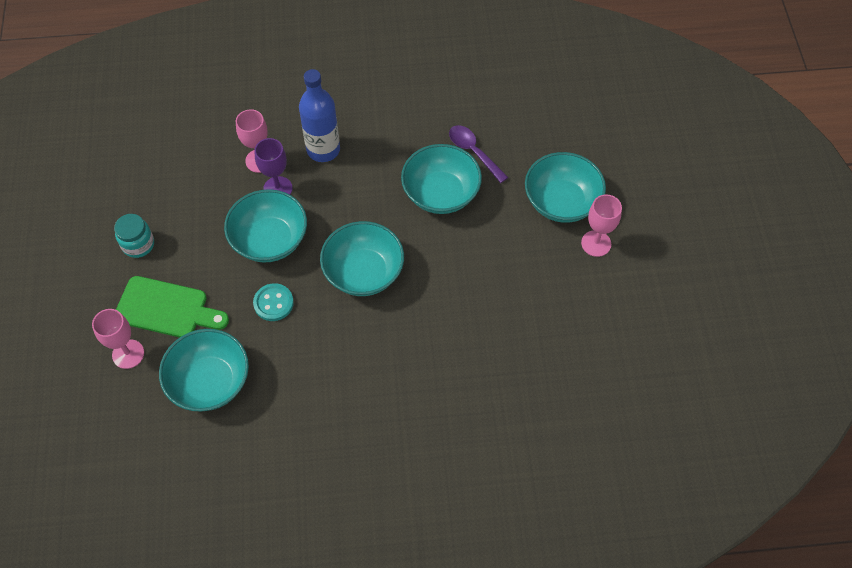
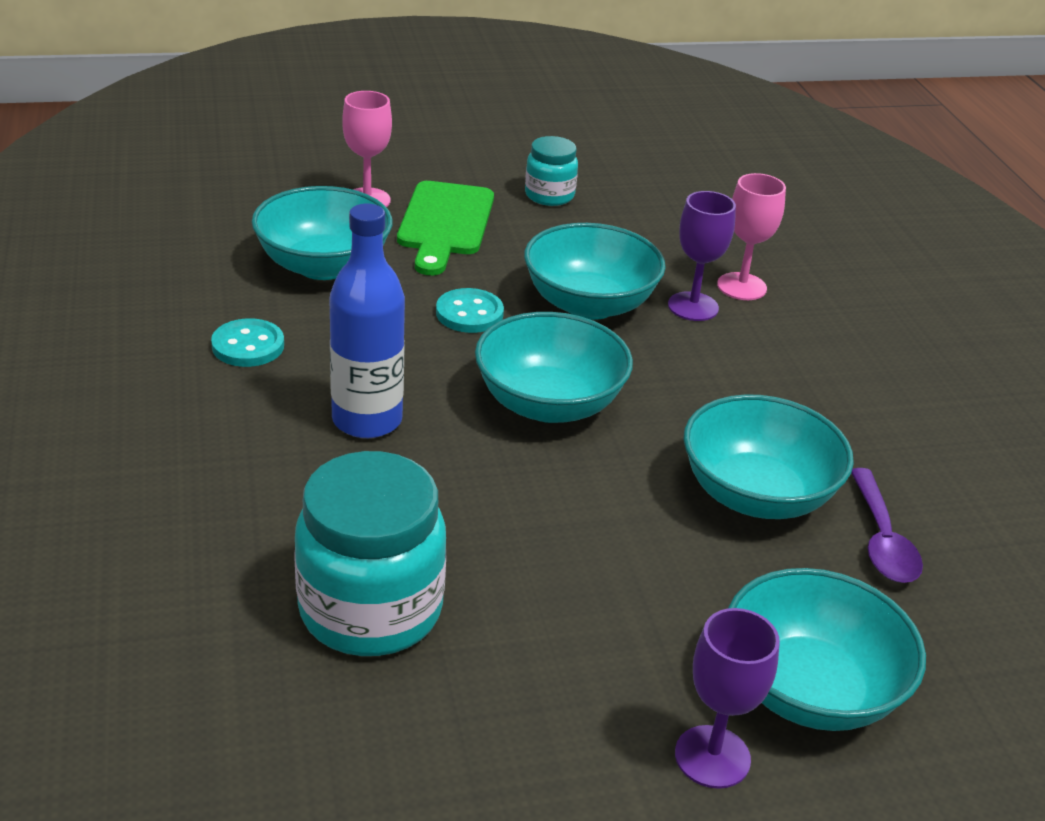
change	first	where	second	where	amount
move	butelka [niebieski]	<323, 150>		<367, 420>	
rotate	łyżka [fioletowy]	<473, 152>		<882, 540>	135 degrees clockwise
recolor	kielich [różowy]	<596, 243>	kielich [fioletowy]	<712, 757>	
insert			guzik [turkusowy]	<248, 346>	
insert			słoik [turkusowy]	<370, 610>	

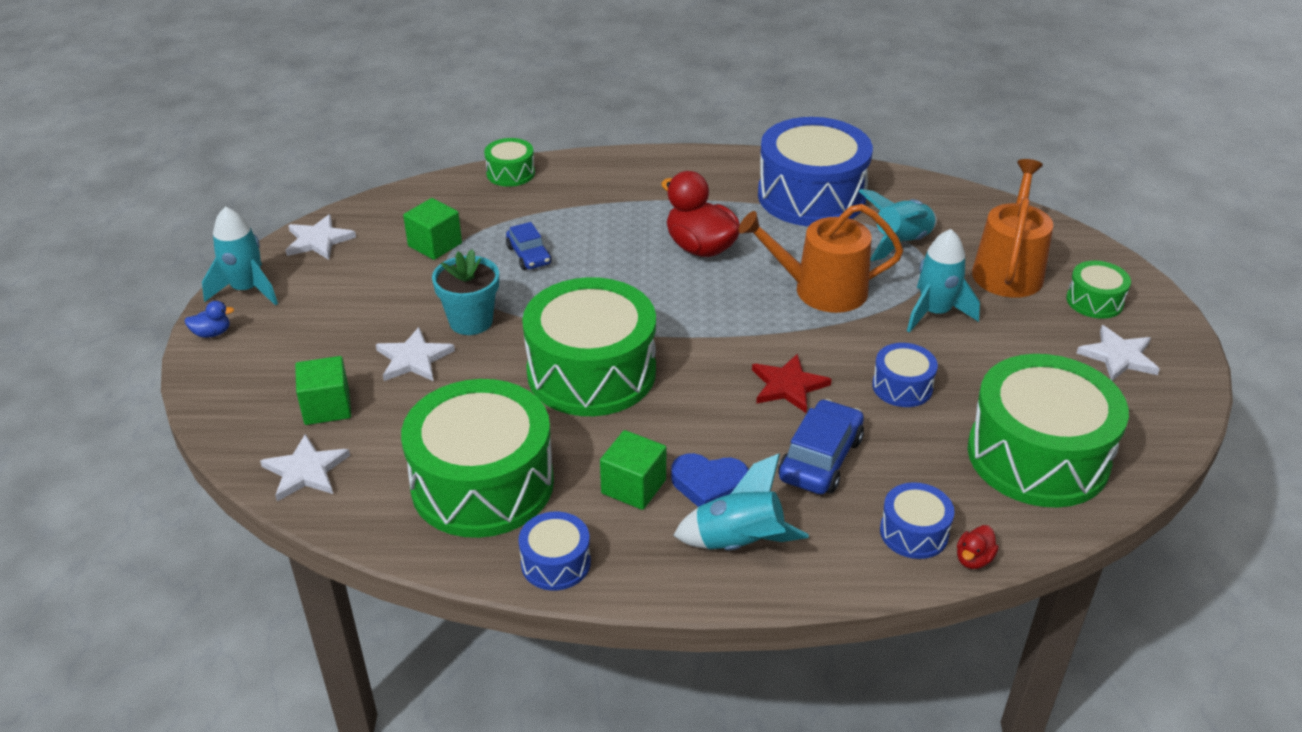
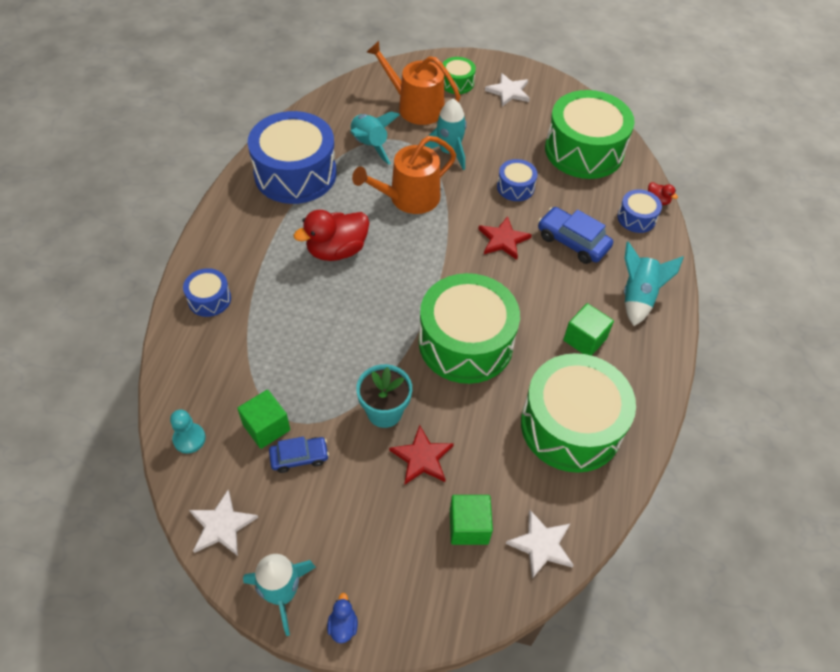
change	first	where	second	where	amount
delete	bęben [zielony]	<510, 173>			
rotate	konewka [pomarańczowy]	<821, 290>		<409, 198>	45 degrees clockwise
move	samochód [niebieski]	<529, 255>		<299, 457>	
recolor	gwiazda [biały]	<413, 359>	gwiazda [czerwony]	<422, 457>	
delete	serce [niebieski]	<708, 484>			
move	bęben [niebieski]	<555, 563>		<209, 299>	
insert			pionek [turkusowy]	<189, 439>	

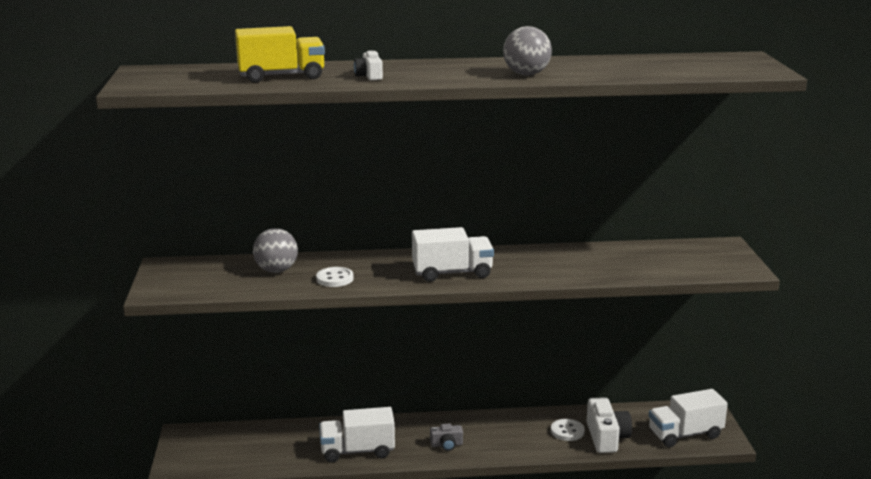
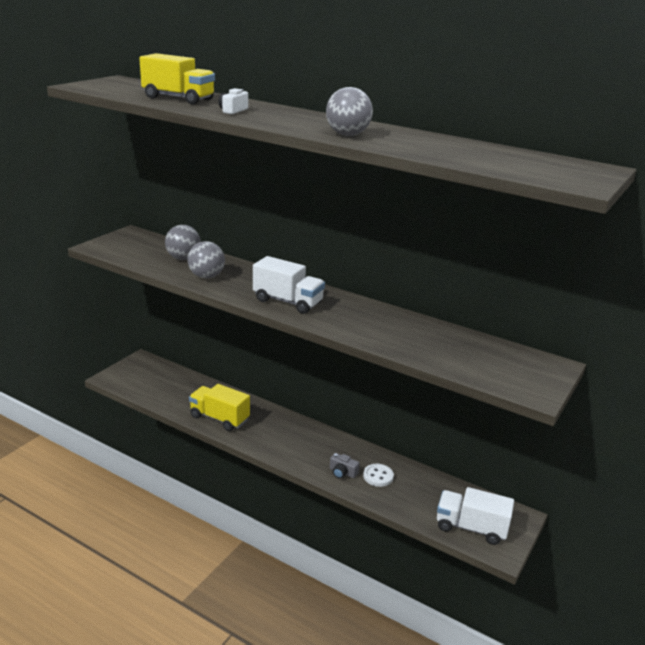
change	first	where	second	where	amount
replace	guzik [biały]	<335, 279>	piłka [szary]	<206, 276>	
delete	aparat fotograficzny [biały]	<606, 437>			
recolor	ciężarówka [biały]	<357, 451>	ciężarówka [żółty]	<219, 418>	
move	aparat fotograficzny [szary]	<446, 445>		<342, 472>	

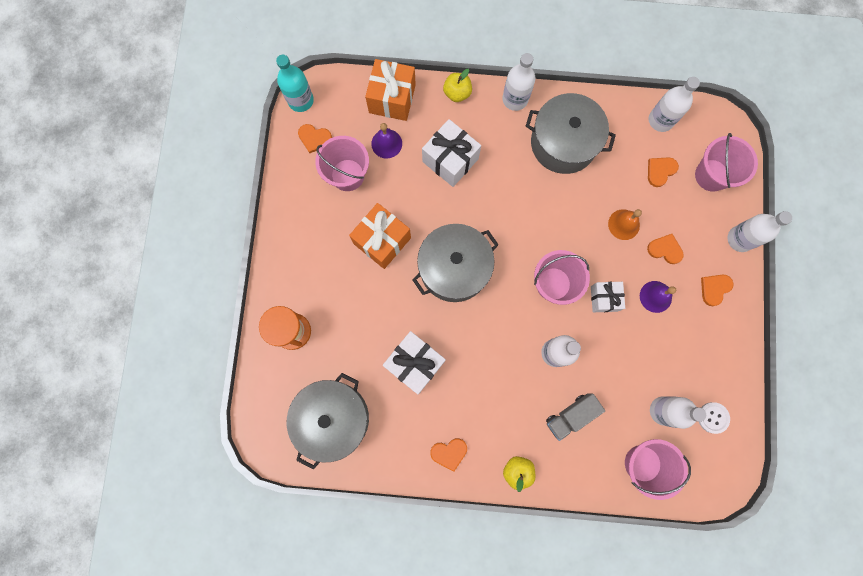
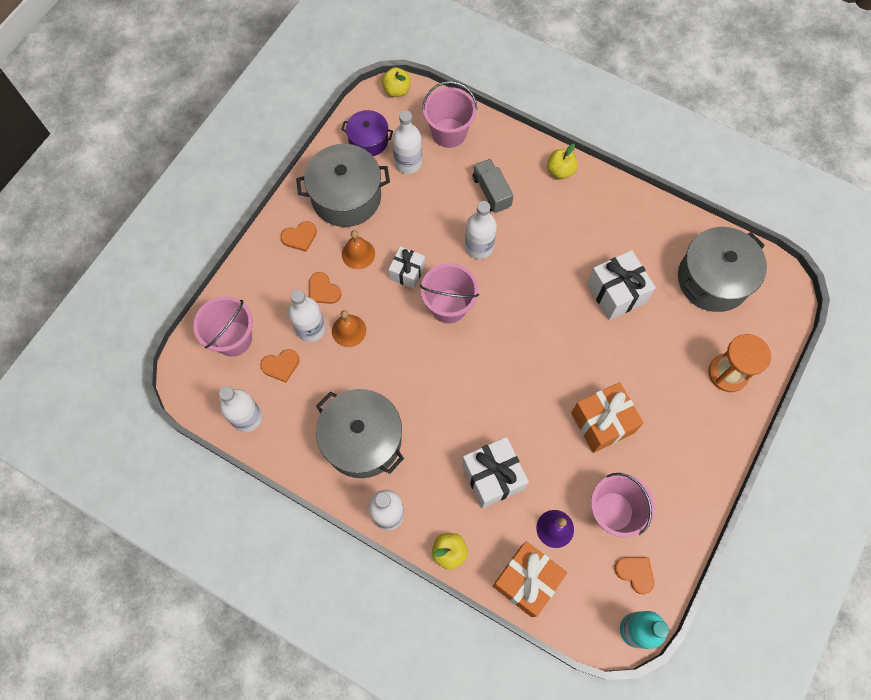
change	first	where	second	where	amount
move	butelka [biały]	<740, 239>		<310, 329>	
move	garnek [szary]	<454, 268>		<346, 197>	
recolor	dzwonek [fioletowy]	<655, 296>	dzwonek [pomarańczowy]	<358, 254>	
rotate	ciężarówka [szary]	<570, 416>		<491, 192>	105 degrees counterclockwise
replace	guzik [biały]	<713, 417>	garnek [fioletowy]	<368, 140>	
delete	serce [pomarańczowy]	<449, 453>			
insert			jabłko [żółty]	<397, 90>	

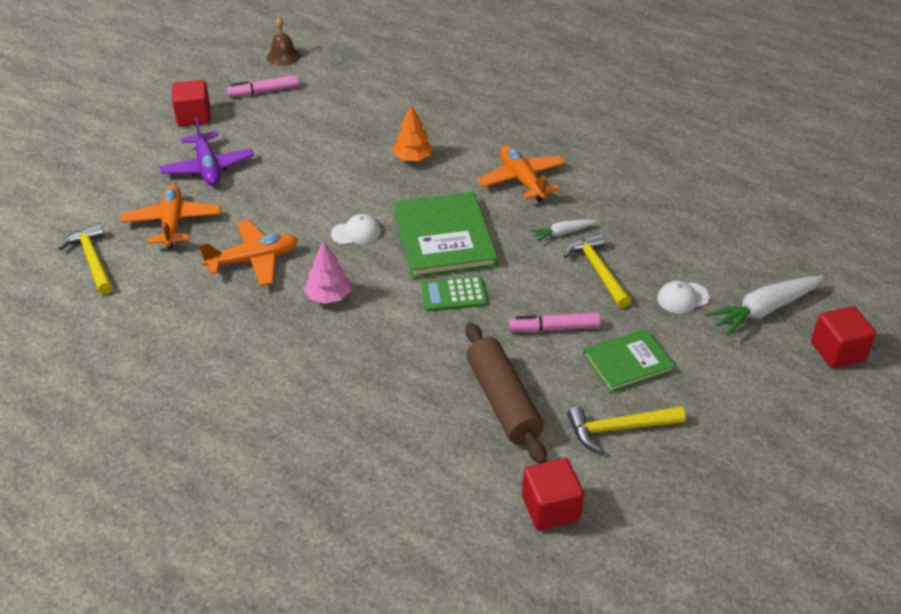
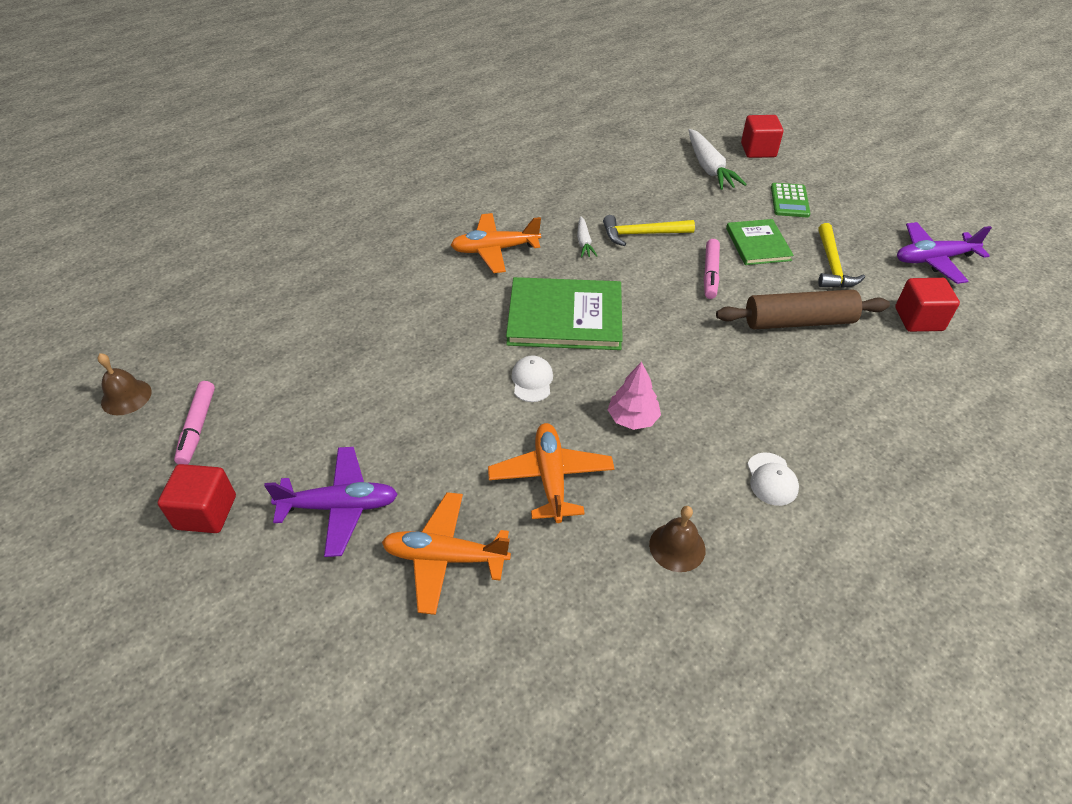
change	first	where	second	where	amount
delete	drzewko [pomarańczowy]	<412, 158>			
delete	młotek [żółty]	<92, 260>			
move	kalkulator [zielony]	<454, 295>		<789, 201>	
move	czapka [biały]	<682, 298>		<771, 479>	
insert			samolot [fioletowy]	<933, 259>	
insert			dzwonek [brązowy]	<677, 547>	

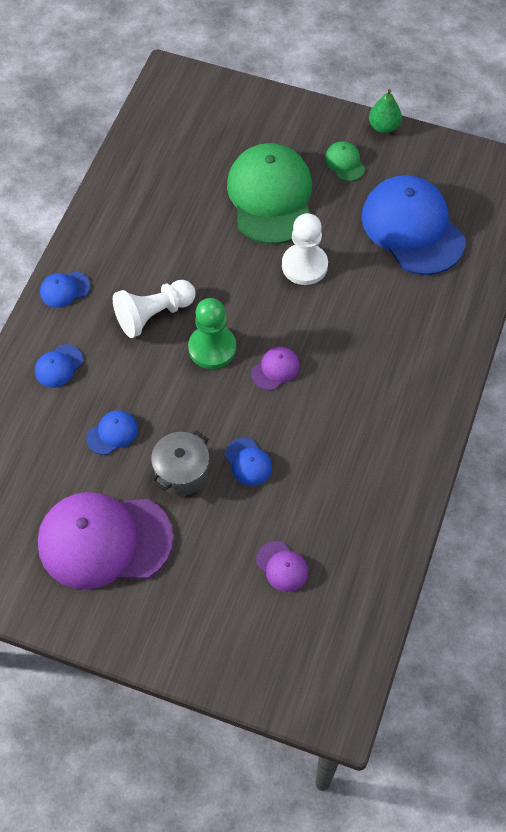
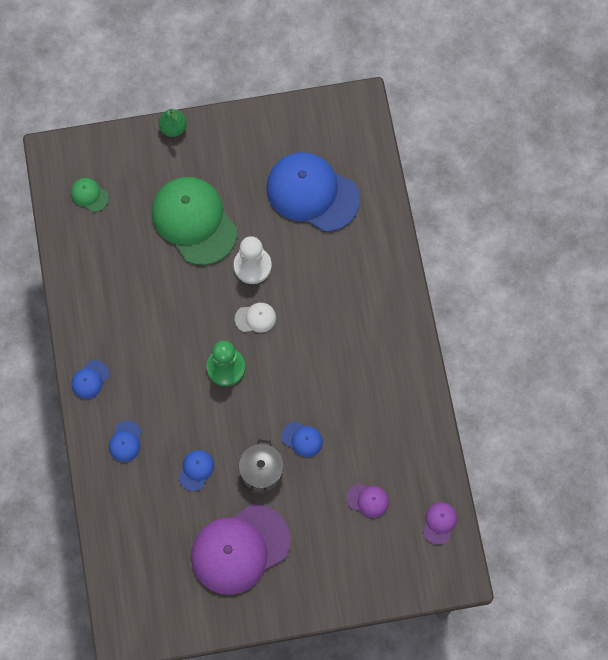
change	first	where	second	where	amount
move	gruszka [zielony]	<384, 127>		<173, 128>	
move	czapka [zielony]	<345, 163>		<89, 195>	
delete	pionek [biały]	<153, 315>			
move	czapka [fioletowy]	<275, 369>		<439, 523>	
insert			czapka [biały]	<255, 318>	

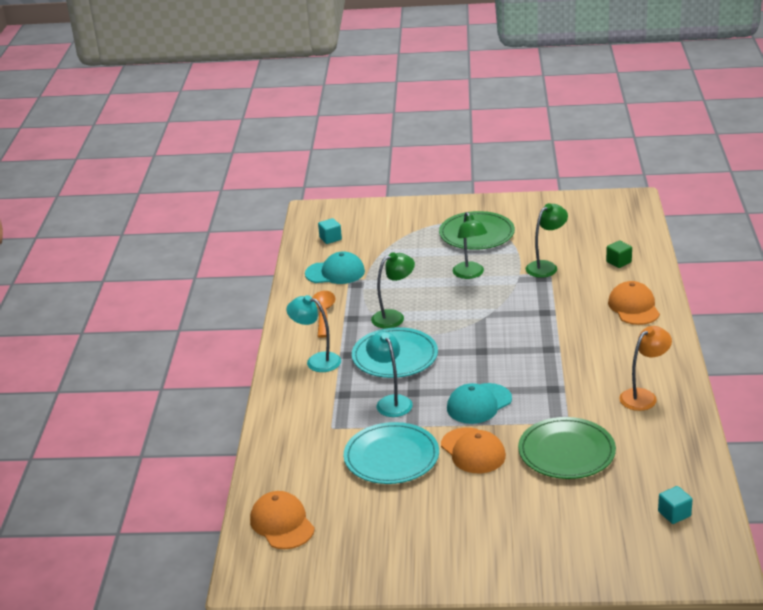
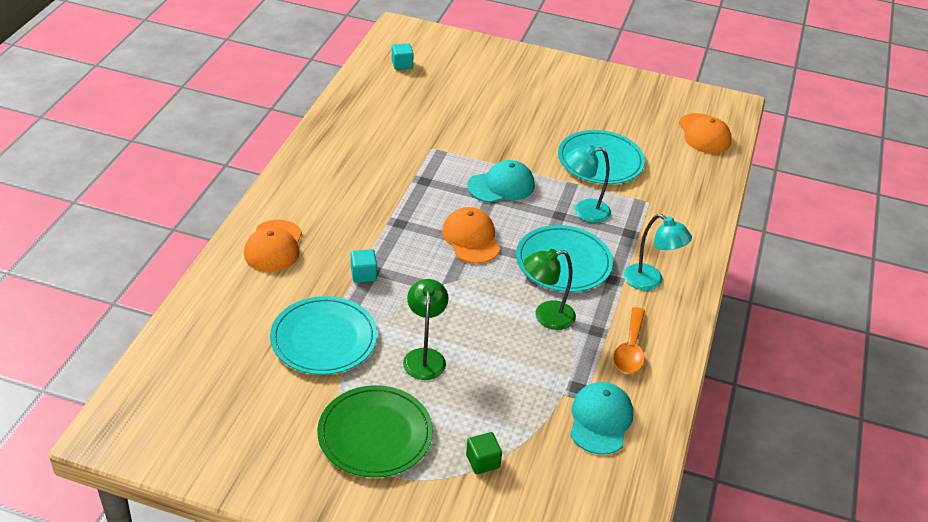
change	first	where	second	where	amount
replace	lampka [zielony]	<546, 266>	talerz [turkusowy]	<324, 339>	
move	sześcian [turkusowy]	<330, 238>		<363, 274>	
move	sześcian [zielony]	<618, 262>		<482, 461>	
rotate	czapka [turkusowy]	<335, 272>		<600, 420>	90 degrees clockwise
delete	lampka [pomarańczowy]	<643, 396>			
rotate	lampka [turkusowy]	<391, 402>		<584, 211>	90 degrees clockwise
delete	talerz [zielony]	<566, 452>			
move	czapka [pomarańczowy]	<473, 451>		<471, 238>	

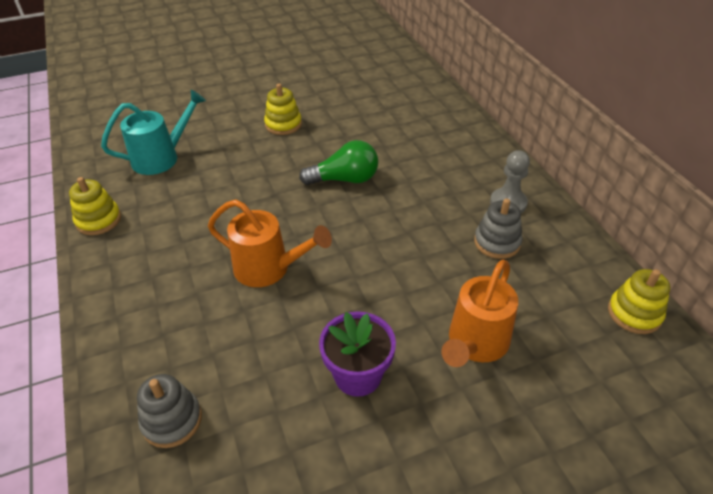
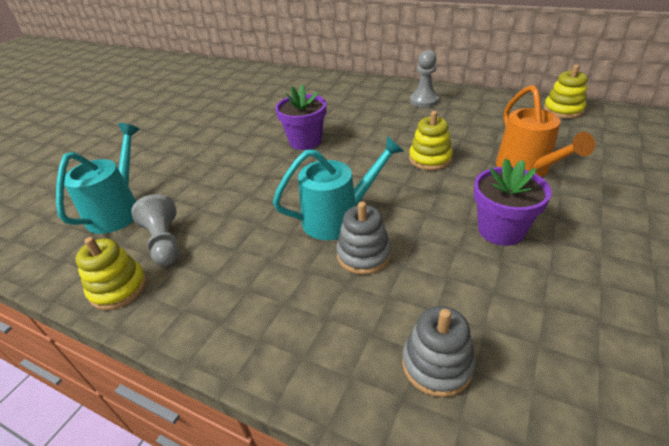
change	first	where	second	where	amount
move	zabawka nakładanka [żółty]	<283, 124>		<430, 159>	
replace	żarówka [zielony]	<344, 179>	doniczka [fioletowy]	<305, 141>	
move	zabawka nakładanka [szary]	<497, 242>		<363, 255>	
recolor	konewka [pomarańczowy]	<269, 268>	konewka [turkusowy]	<338, 217>	
insert			pionek [szary]	<164, 242>	

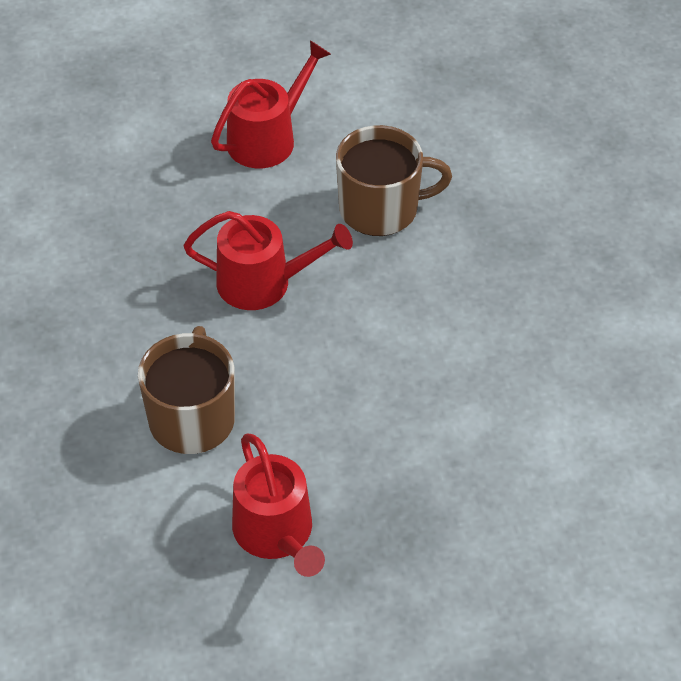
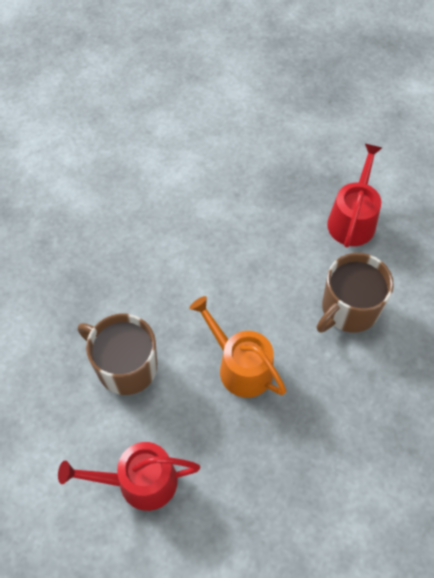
change	first	where	second	where	amount
recolor	konewka [czerwony]	<262, 283>	konewka [pomarańczowy]	<240, 366>	

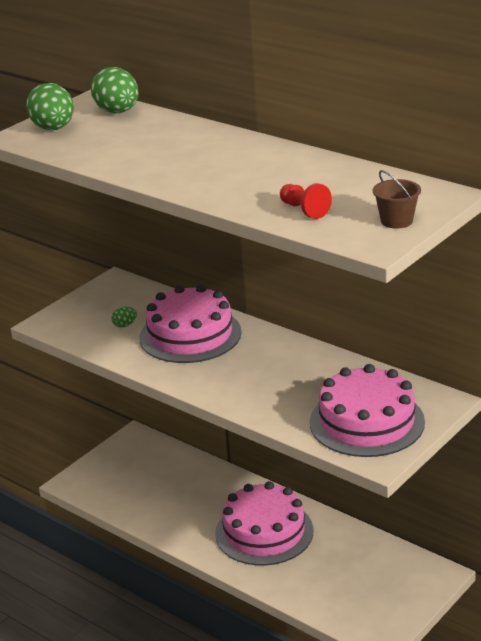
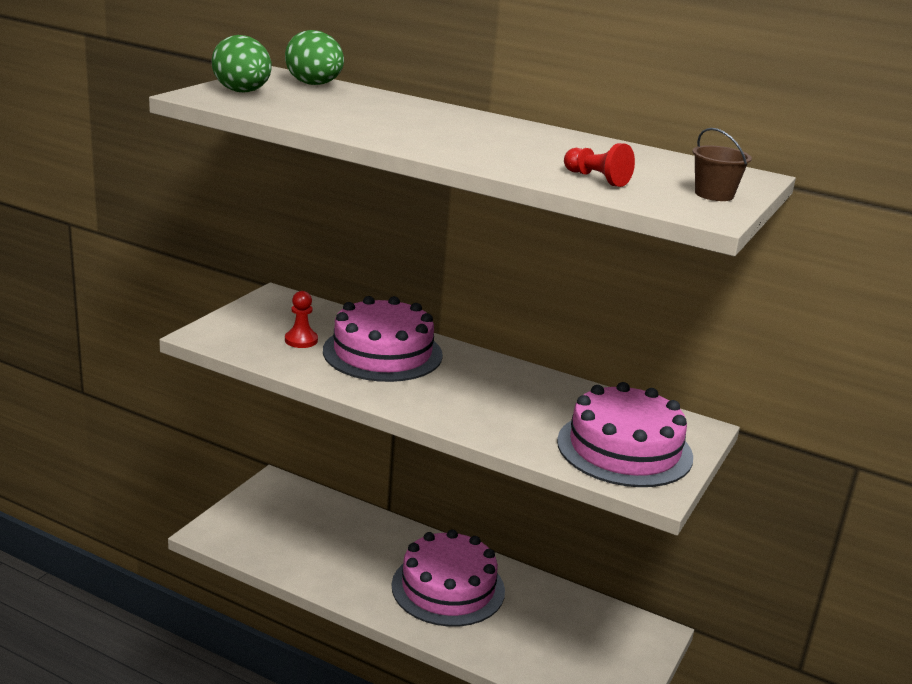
change	first	where	second	where	amount
replace	jajko [zielony]	<125, 325>	pionek [czerwony]	<301, 340>	

